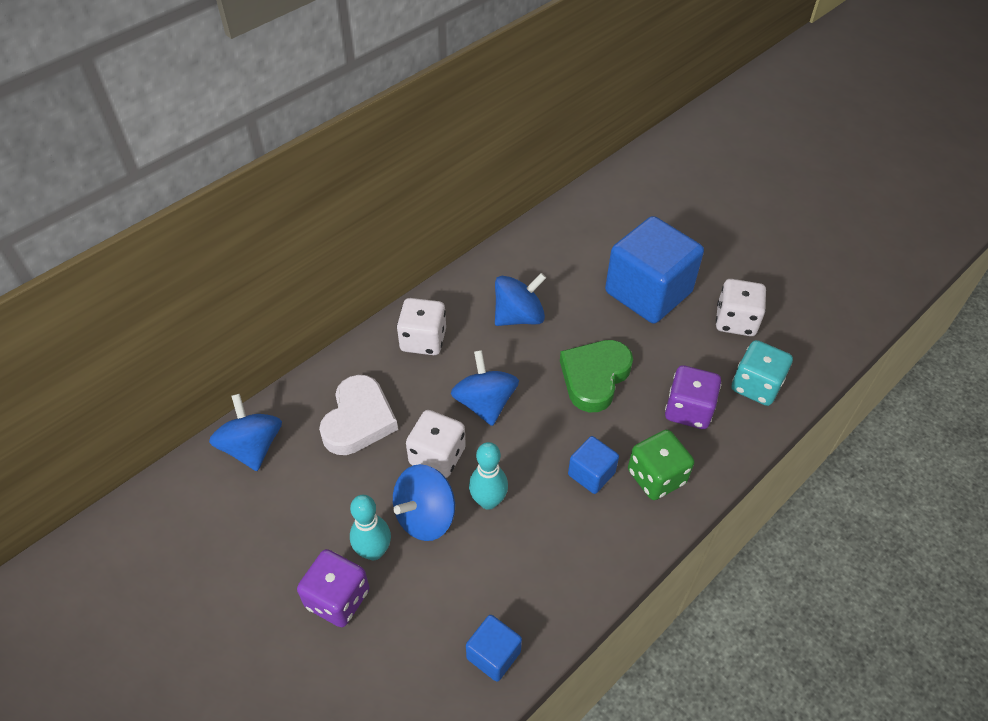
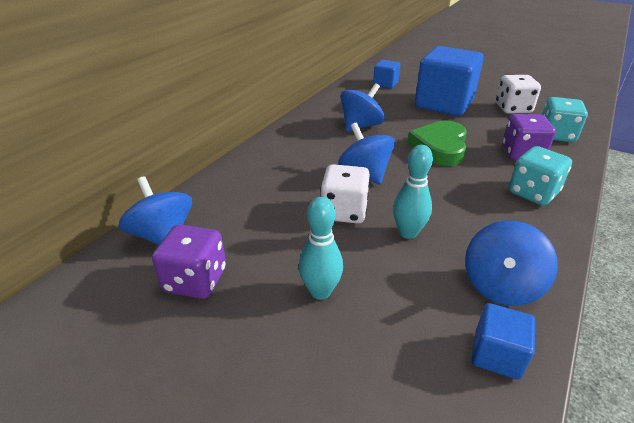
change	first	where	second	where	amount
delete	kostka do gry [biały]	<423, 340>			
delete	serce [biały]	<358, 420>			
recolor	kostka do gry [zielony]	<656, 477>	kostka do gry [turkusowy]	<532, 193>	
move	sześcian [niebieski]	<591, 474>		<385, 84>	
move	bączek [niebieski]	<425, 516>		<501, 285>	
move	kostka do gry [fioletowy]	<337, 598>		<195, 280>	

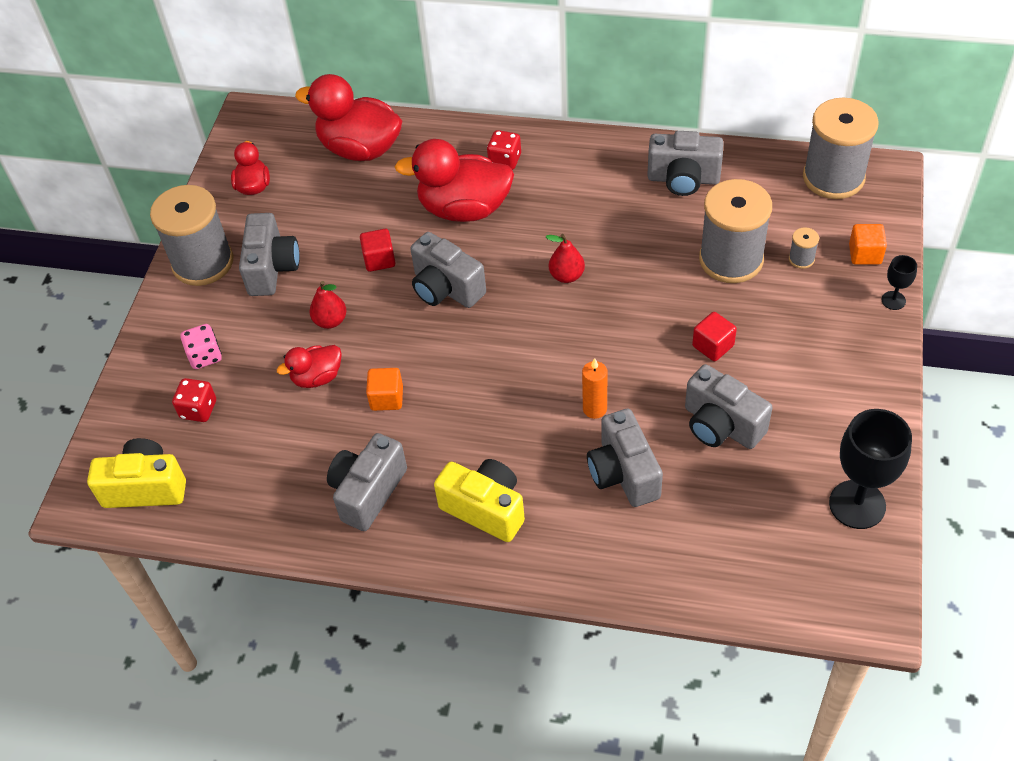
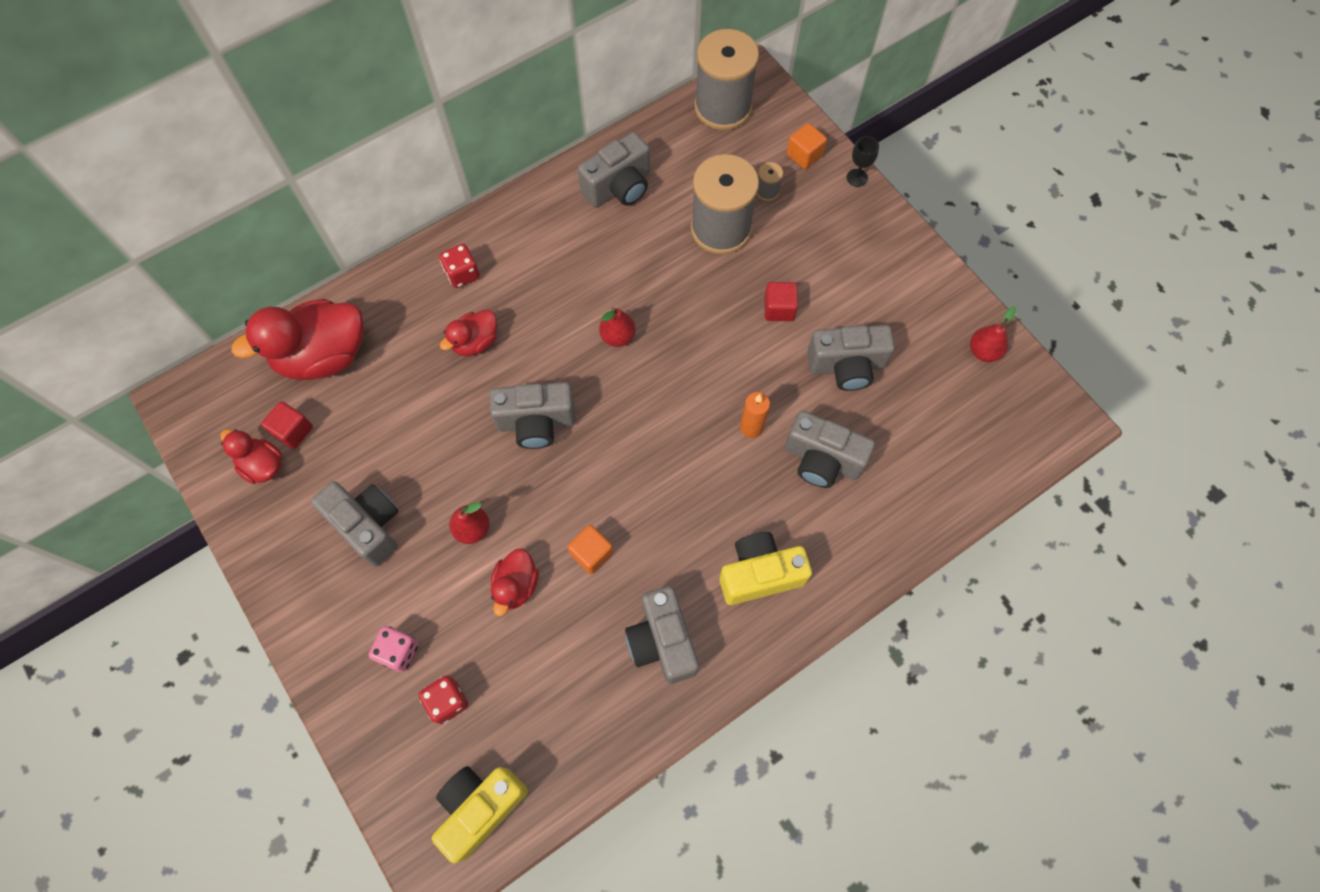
change	first	where	second	where	amount
resize	kaczka [czerwony]	<464, 209>		<475, 342>	x0.53
delete	szpulka [szary]	<203, 262>			
move	sześcian [czerwony]	<379, 260>		<293, 431>	
replace	kielich [czarny]	<857, 504>	gruszka [czerwony]	<983, 351>	

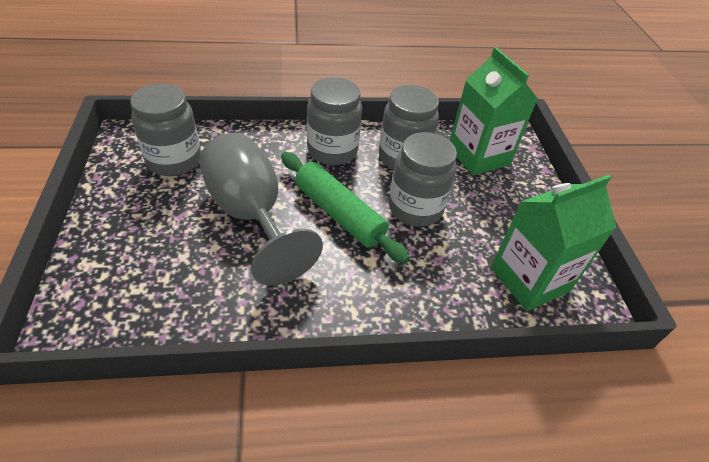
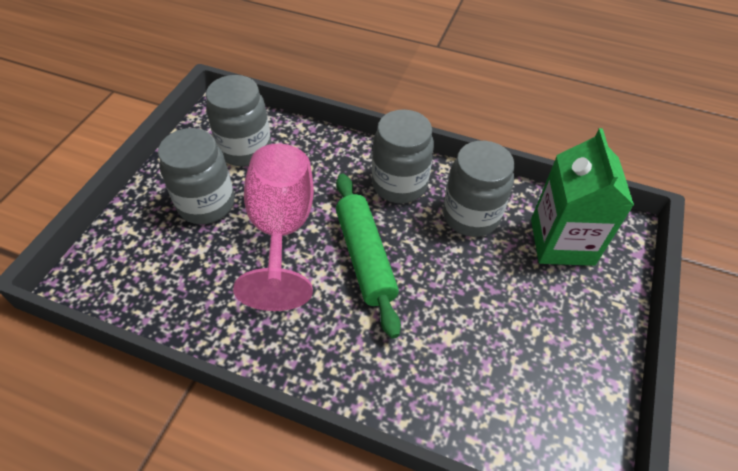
change	first	where	second	where	amount
move	słoik [szary]	<415, 208>		<206, 204>	
recolor	kielich [szary]	<251, 215>	kielich [różowy]	<282, 229>	
delete	karton mleka [zielony]	<529, 279>			

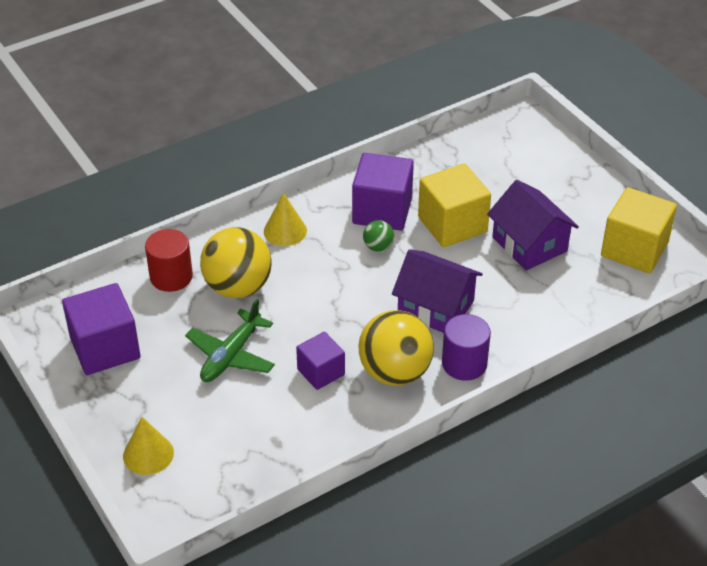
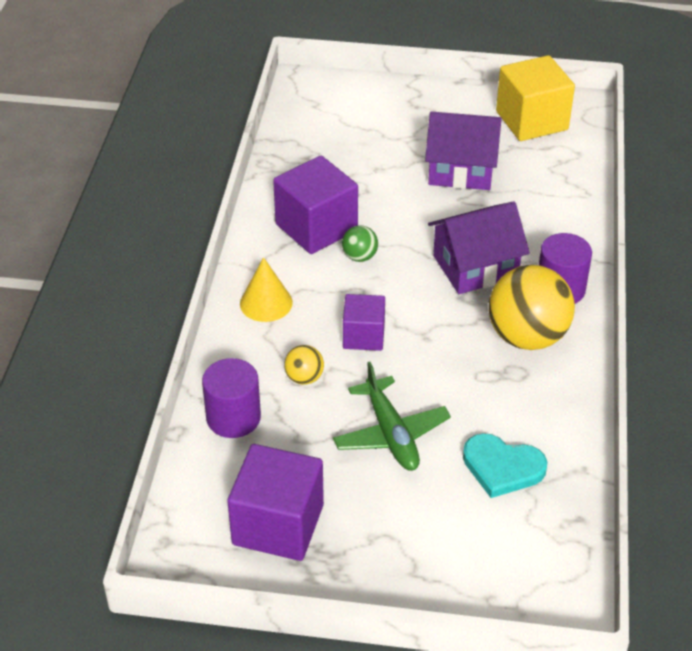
change	first	where	second	where	amount
delete	sześcian [żółty]	<452, 224>			
resize	piłka [żółty]	<238, 287>		<304, 378>	x0.46
recolor	walec [czerwony]	<171, 277>	walec [fioletowy]	<233, 418>	
move	sześcian [fioletowy]	<321, 372>		<363, 336>	
delete	stożek [żółty]	<148, 454>			
insert			serce [turkusowy]	<502, 467>	

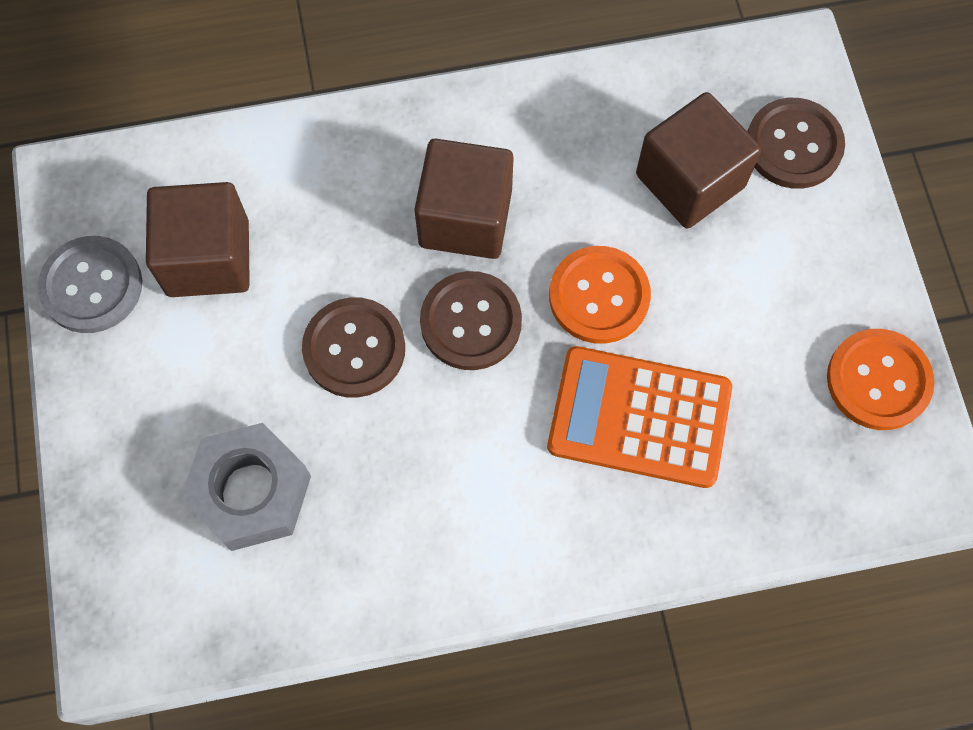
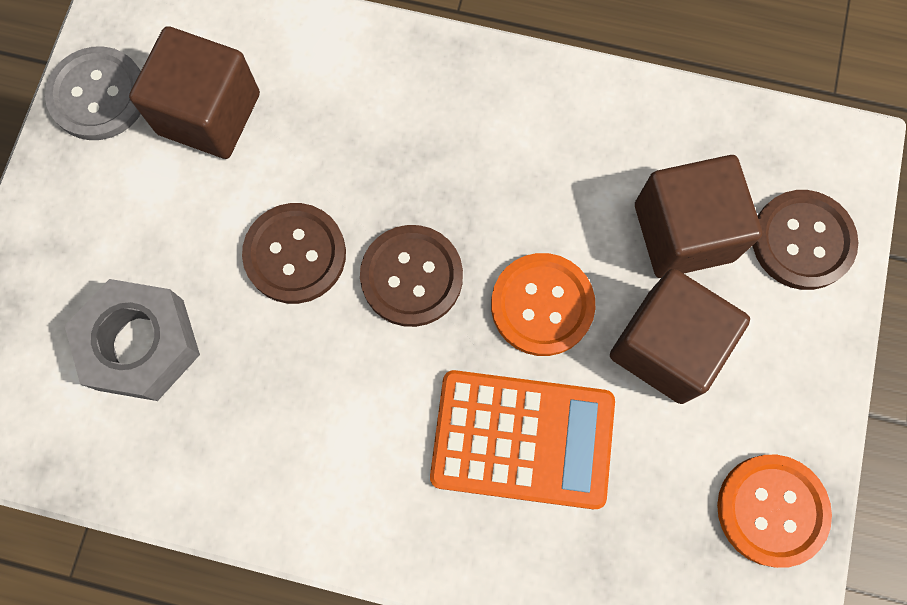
change	first	where	second	where	amount
move	sześcian [brązowy]	<465, 218>		<666, 346>	
rotate	kalkulator [pomarańczowy]	<639, 418>		<522, 439>	150 degrees clockwise

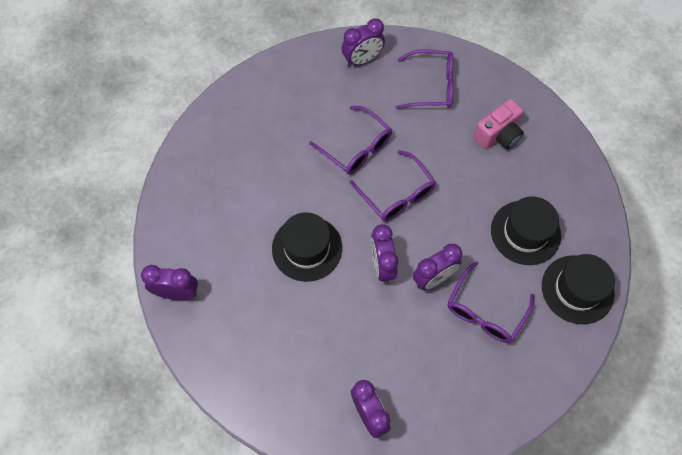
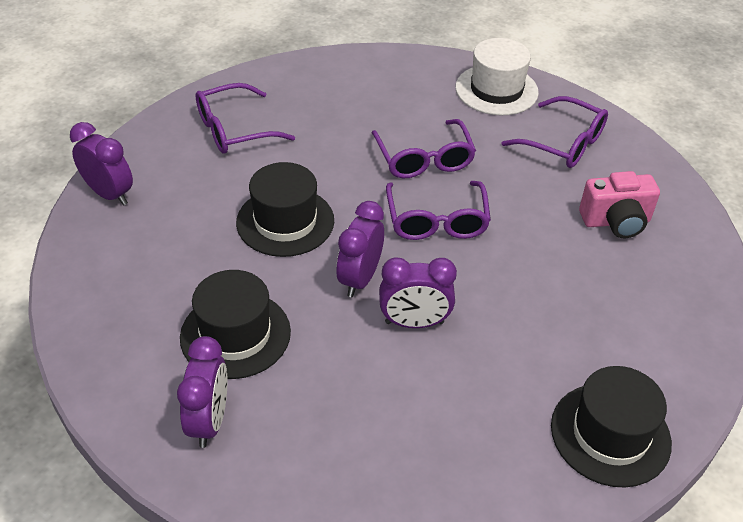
change	first	where	second	where	amount
replace	budzik [fioletowy]	<362, 60>	kapelusz [biały]	<496, 90>	
move	kapelusz [czarny]	<525, 232>		<235, 334>	
move	okulary [fioletowy]	<485, 311>		<234, 130>	

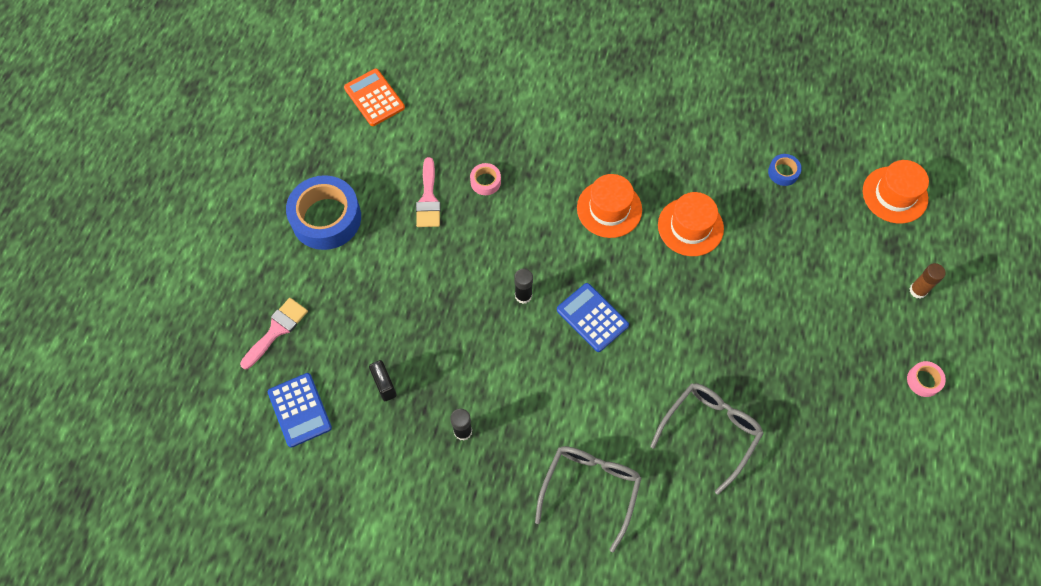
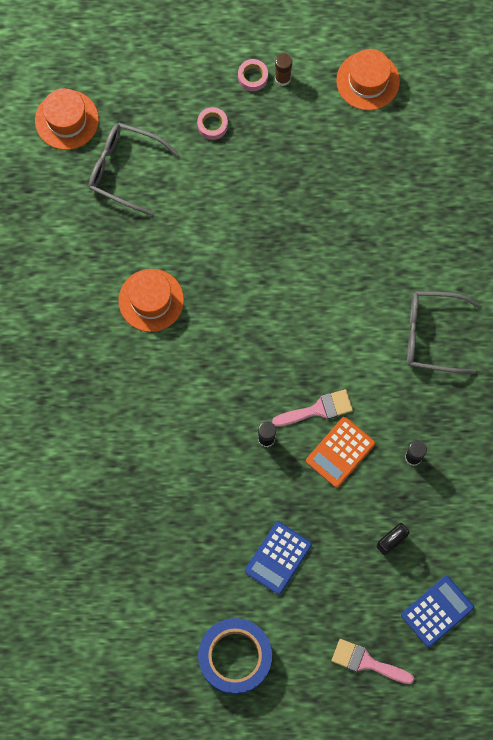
change	first	where	second	where	amount
move	kalkulator [pomarańczowy]	<374, 98>		<340, 452>	
delete	taśma klejąca [niebieski]	<783, 172>			
move	pędzel [różowy]	<428, 198>		<318, 409>	
move	taśma klejąca [różowy]	<485, 182>		<212, 125>	
move	kapelusz [pomarańczowy]	<609, 209>		<368, 81>	
move	klej w sztyfcie [brązowy]	<918, 290>		<282, 78>	
move	kalkulator [niebieski]	<592, 317>		<278, 558>	
move	okulary [szary]	<710, 431>		<124, 169>	

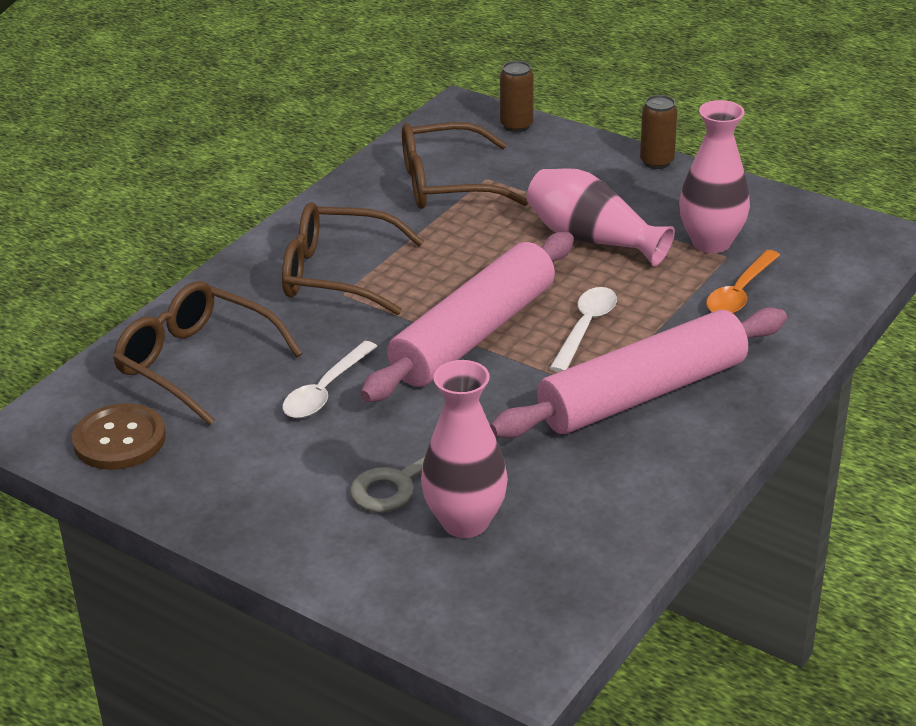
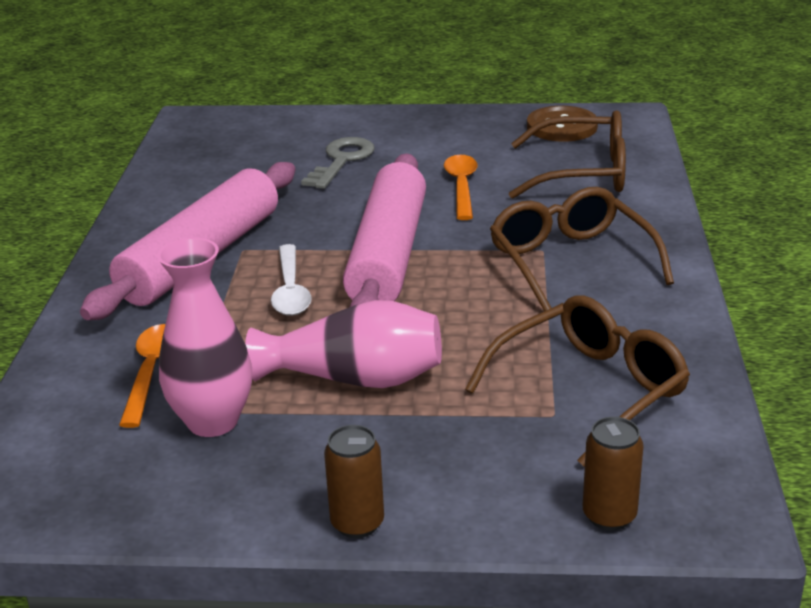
change	first	where	second	where	amount
rotate	okulary [brązowy]	<337, 274>		<571, 262>	90 degrees counterclockwise
recolor	łyżka [biały]	<325, 391>	łyżka [pomarańczowy]	<461, 186>	
delete	wazon [różowy]	<465, 522>			

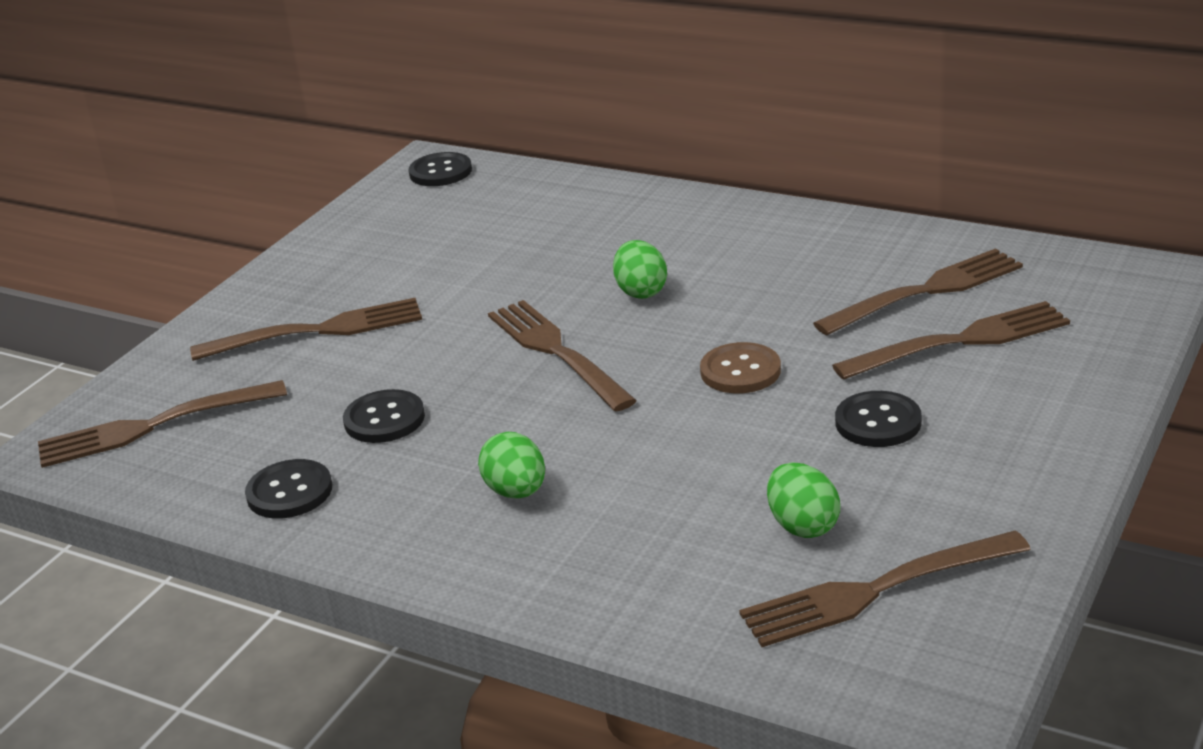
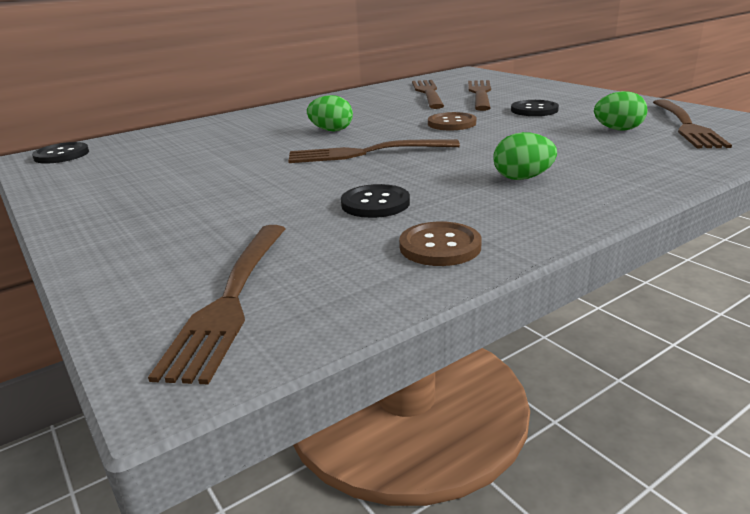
change	first	where	second	where	amount
delete	widelec [brązowy]	<317, 331>			
recolor	guzik [czarny]	<289, 492>	guzik [brązowy]	<440, 246>	

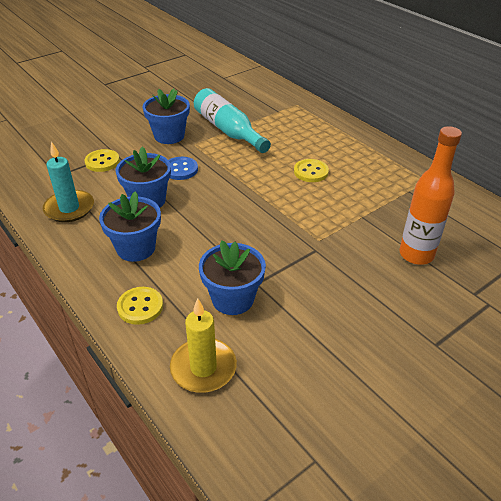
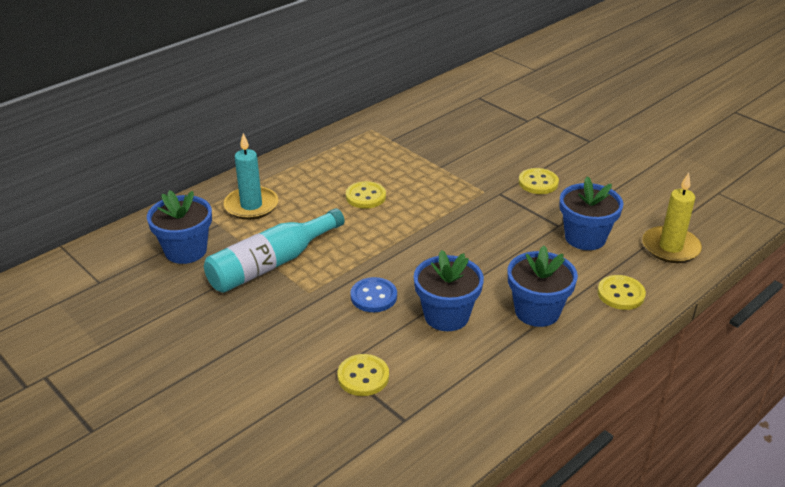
change	first	where	second	where	amount
move	doniczka [niebieski]	<169, 136>		<186, 251>	
delete	butelka [pomarańczowy]	<416, 255>			
move	świeca [turkusowy]	<69, 208>		<251, 206>	
insert			guzik [żółty]	<538, 183>	

